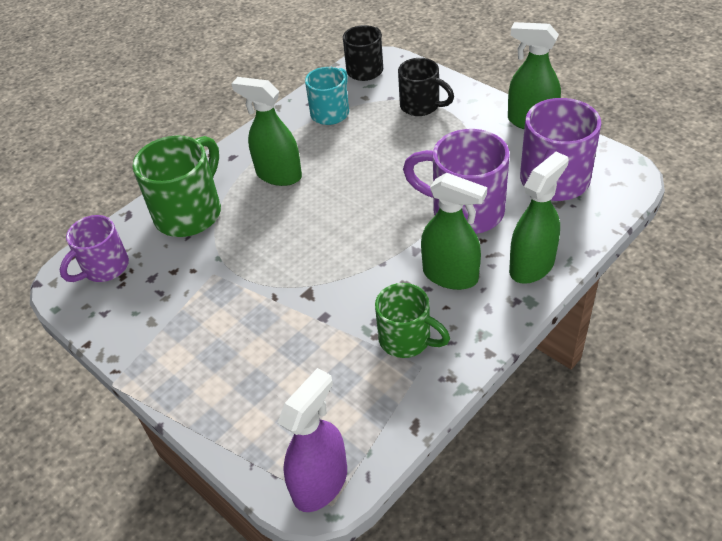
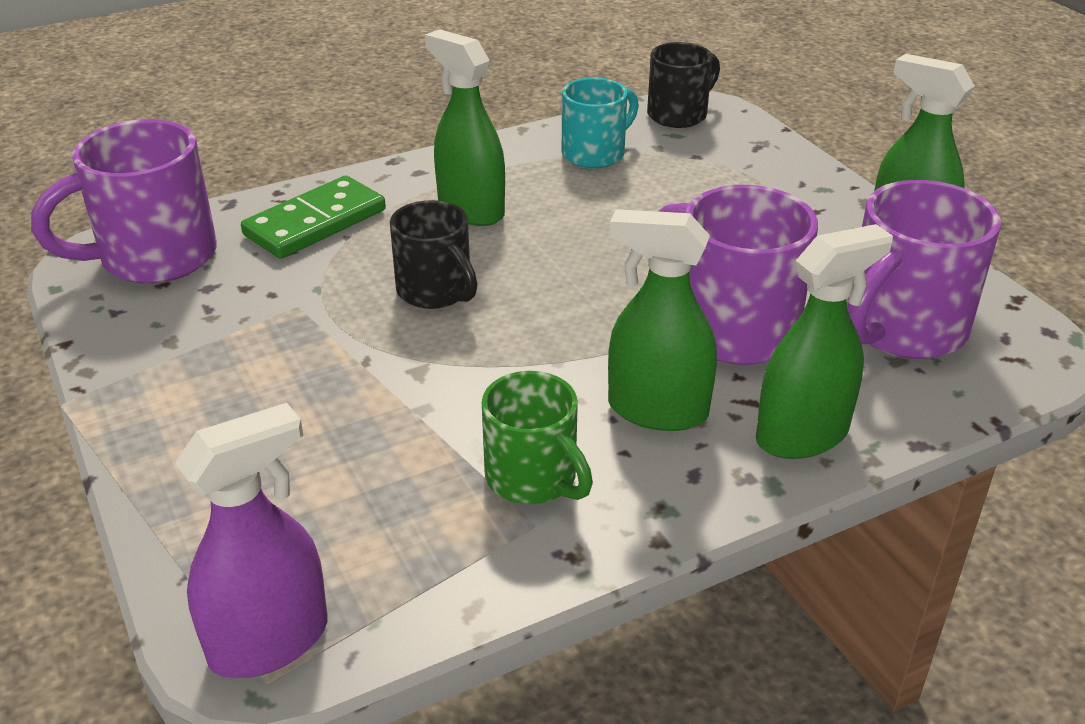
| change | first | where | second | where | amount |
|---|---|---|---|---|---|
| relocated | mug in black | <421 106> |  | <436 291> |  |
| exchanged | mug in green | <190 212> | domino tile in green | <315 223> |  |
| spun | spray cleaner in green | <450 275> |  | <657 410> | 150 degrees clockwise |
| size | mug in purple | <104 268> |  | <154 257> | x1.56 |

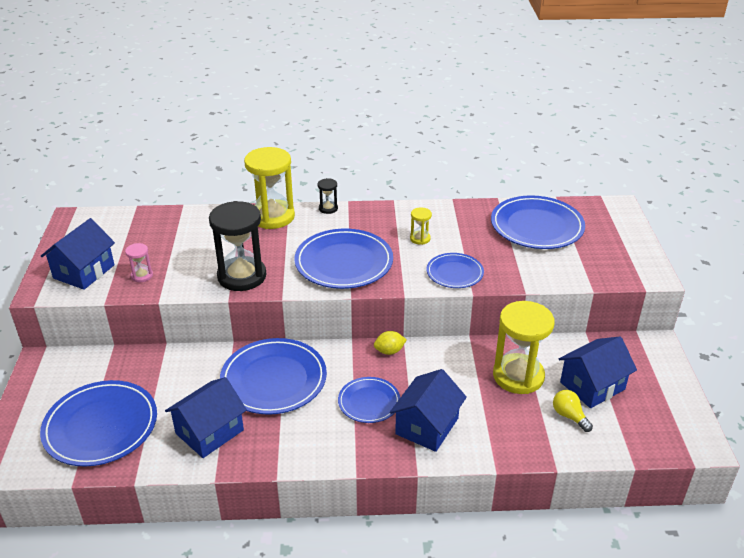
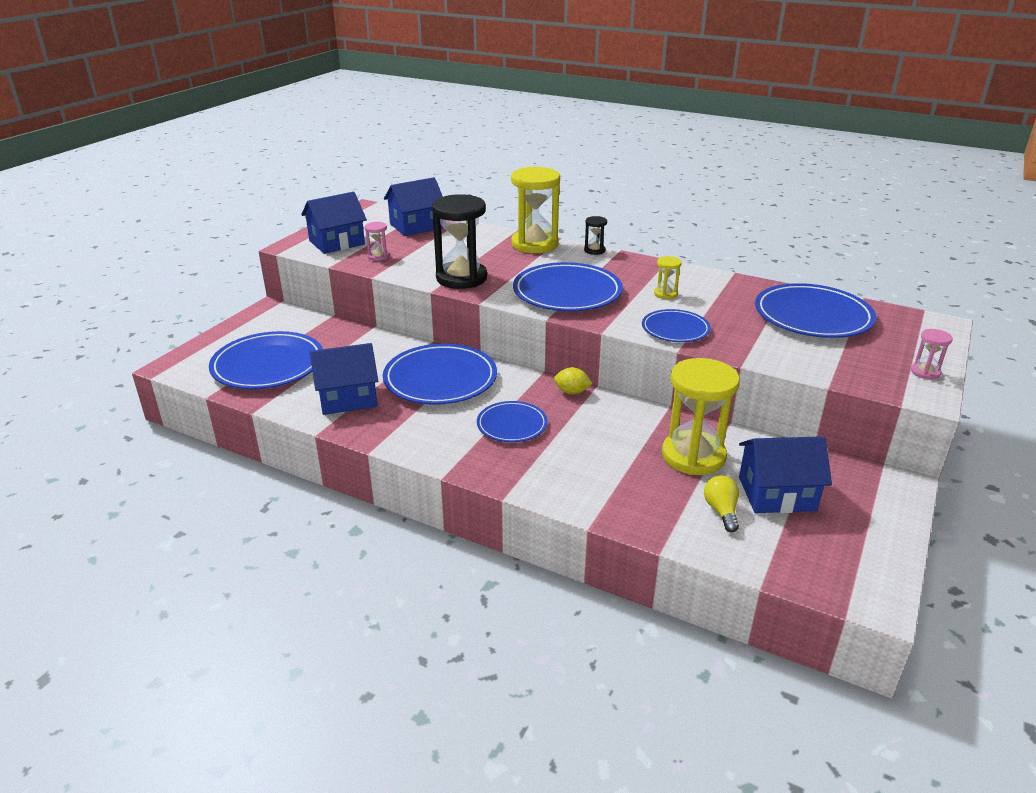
| change | first | where | second | where | amount |
|---|---|---|---|---|---|
| relocated | cottage in royal blue | <427 426> |  | <416 226> |  |
| appeared |  |  | hourglass in rose-pink | <925 372> |  |

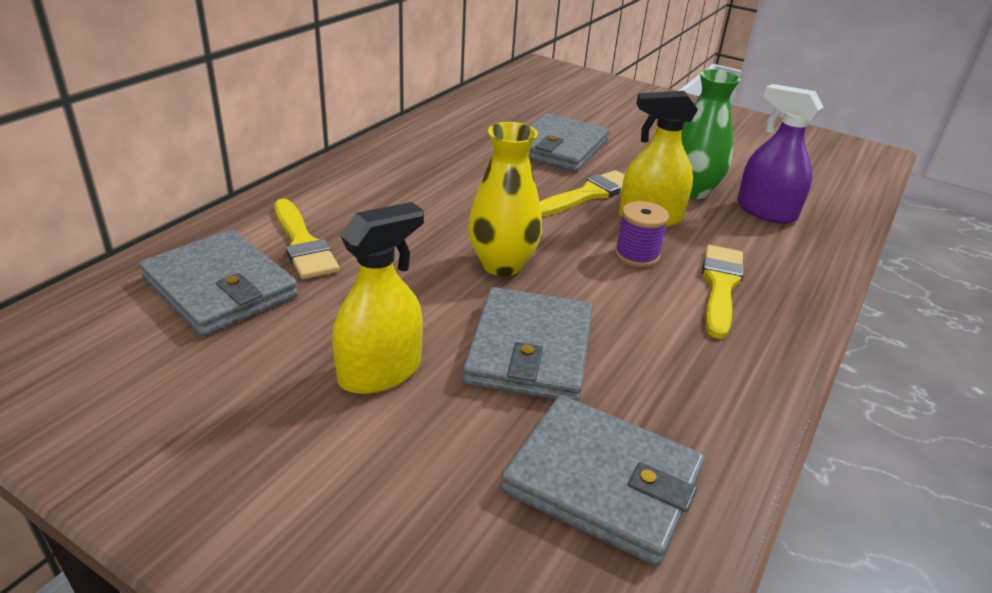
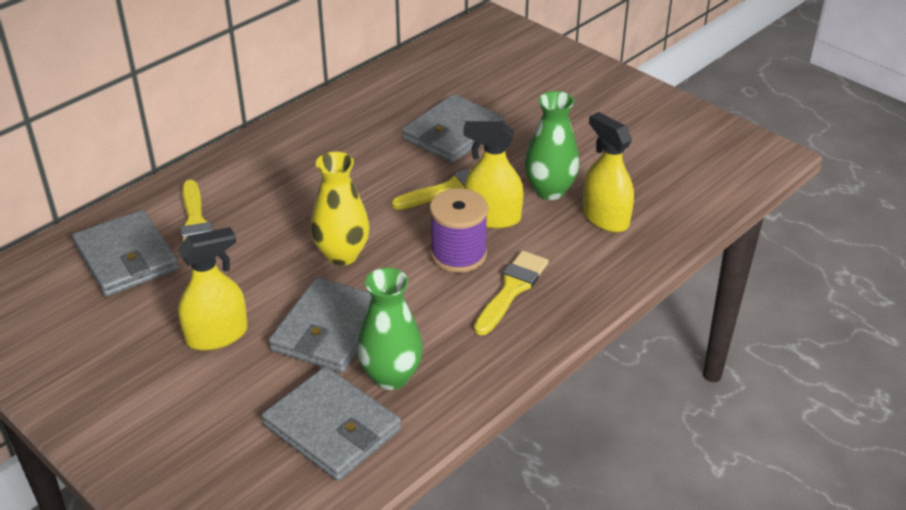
| change | first | where | second | where | amount |
|---|---|---|---|---|---|
| colour | spray cleaner in purple | <766 211> | spray cleaner in yellow | <605 218> |  |
| size | bobbin in purple | <636 255> |  | <458 254> | x1.51 |
| appeared |  |  | tall vase in green | <391 376> |  |

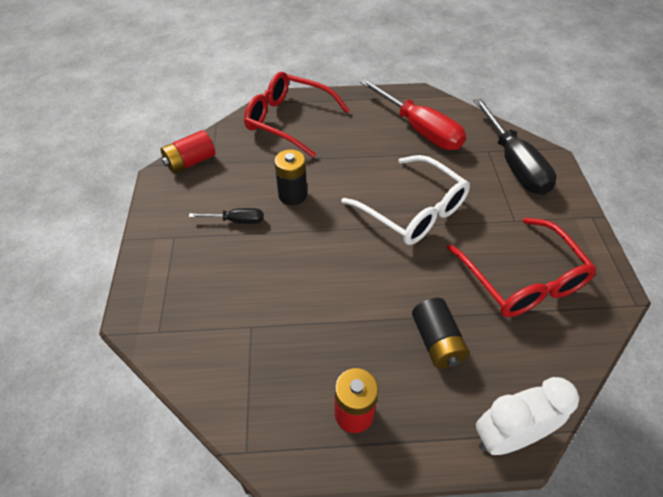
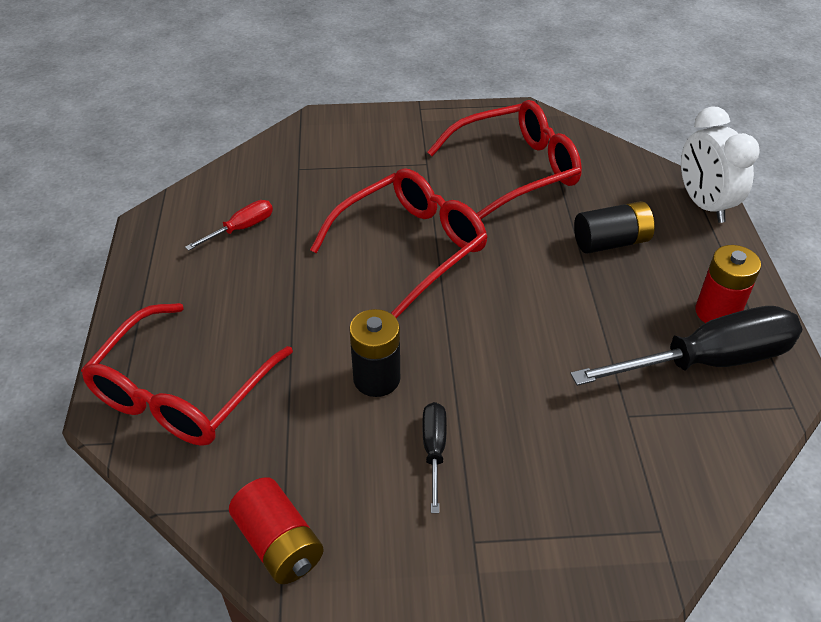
| change | first | where | second | where | amount |
|---|---|---|---|---|---|
| size | hand screwdriver in crimson | <420 130> |  | <241 228> | x0.47 |
| relocated | hand screwdriver in black | <514 164> |  | <708 361> |  |
| colour | glasses in snow-white | <412 210> | glasses in crimson | <410 247> |  |

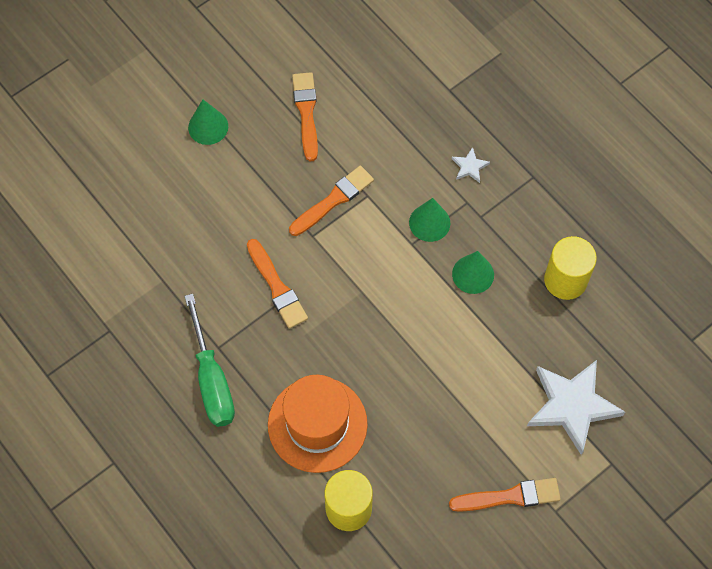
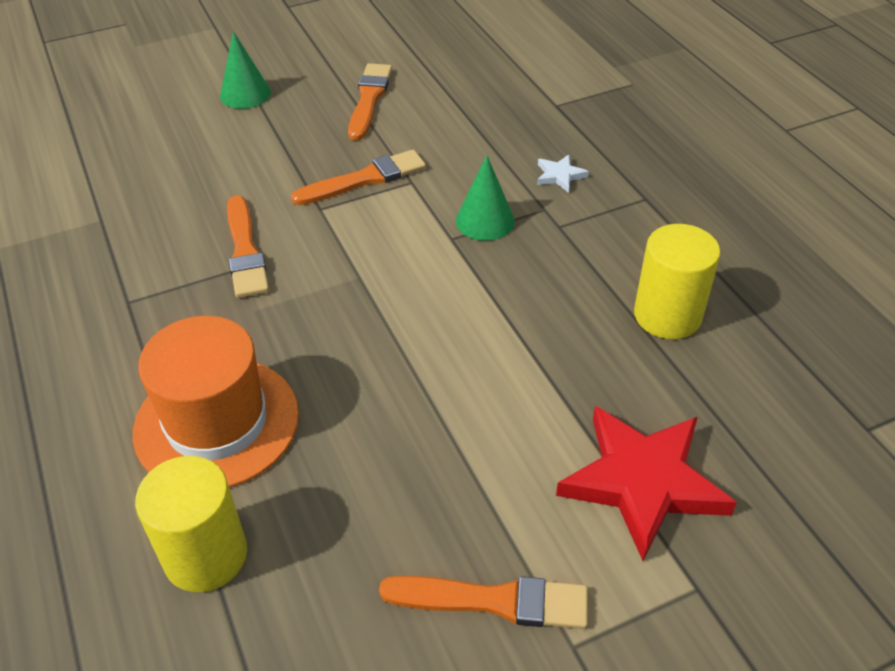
| change | first | where | second | where | amount |
|---|---|---|---|---|---|
| missing | cone in green | <473 274> |  |  |  |
| missing | hand screwdriver in green | <212 380> |  |  |  |
| colour | star shape in snow-white | <572 406> | star shape in crimson | <642 482> |  |

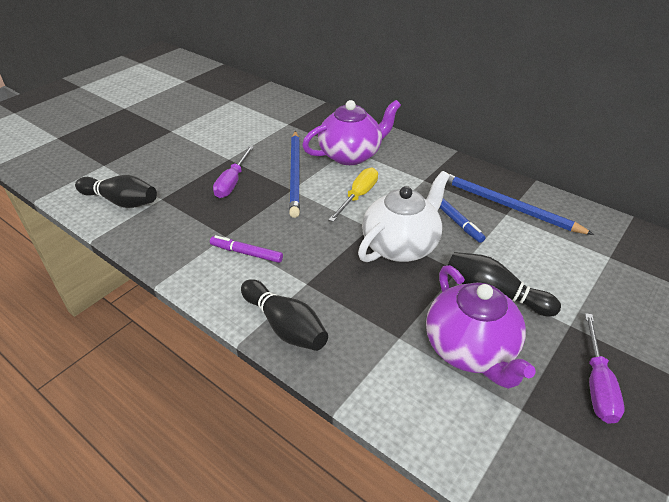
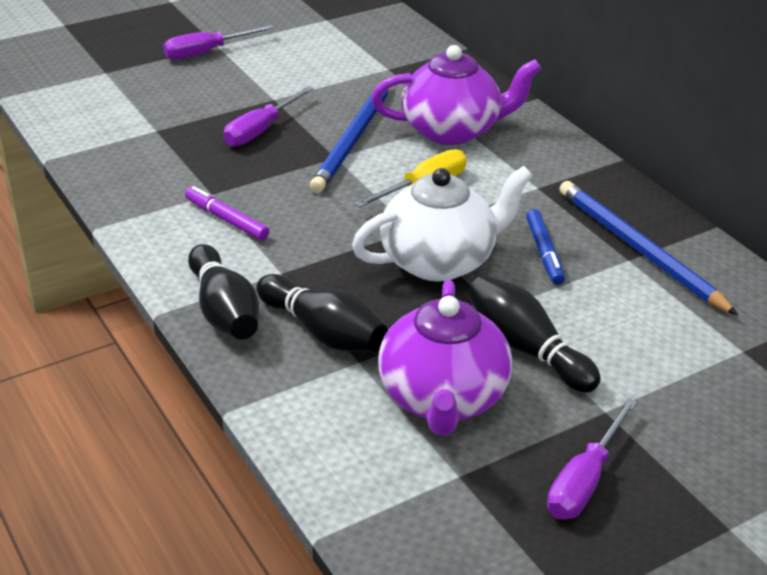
| change | first | where | second | where | amount |
|---|---|---|---|---|---|
| relocated | bowling pin in black | <121 201> |  | <323 332> |  |
| appeared |  |  | hand screwdriver in purple | <206 52> |  |

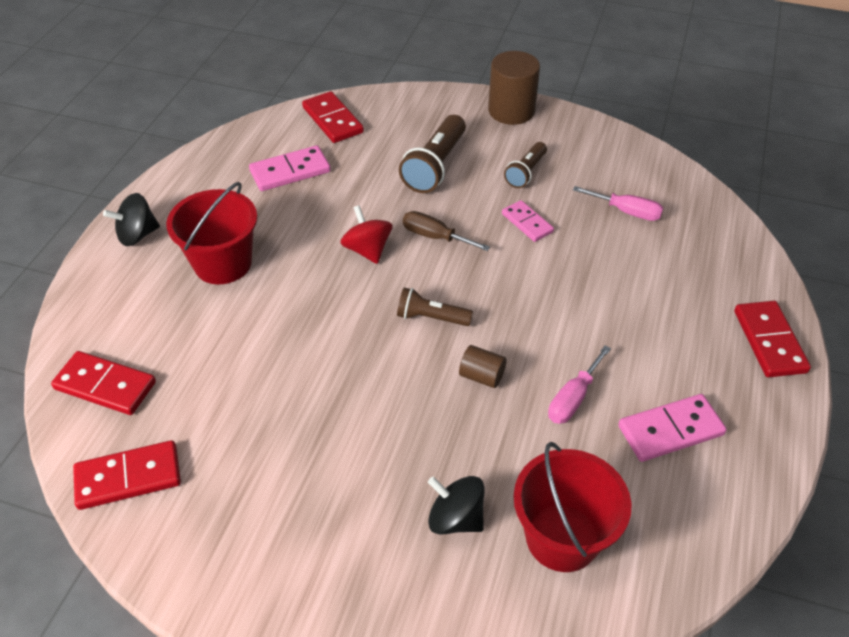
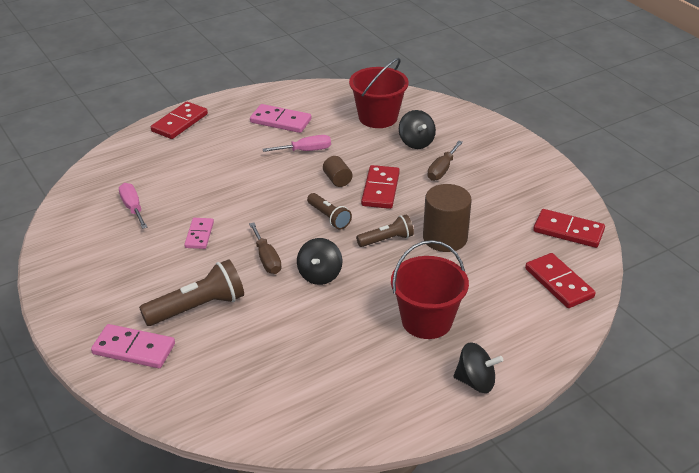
| change | first | where | second | where | amount |
|---|---|---|---|---|---|
| relocated | cylinder shape in brown | <511 111> |  | <445 238> |  |
| relocated | domino tile in crimson | <332 120> |  | <380 189> |  |
| relocated | flashlight in brown | <525 172> |  | <387 240> |  |
| relocated | domino tile in rose-pink | <290 171> |  | <134 349> |  |
| colour | spinning top in crimson | <367 250> | spinning top in black | <319 275> |  |
| appeared |  |  | hand screwdriver in brown | <442 170> |  |

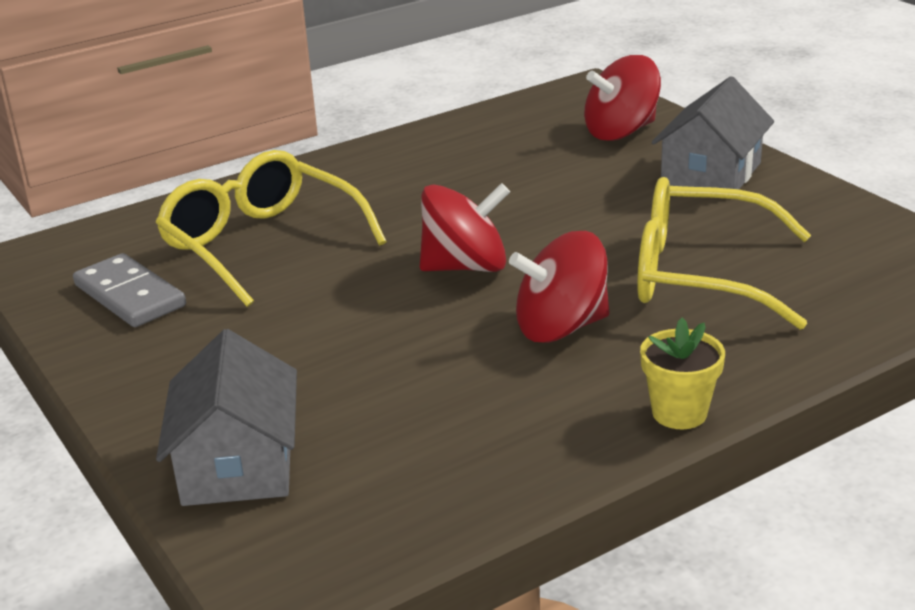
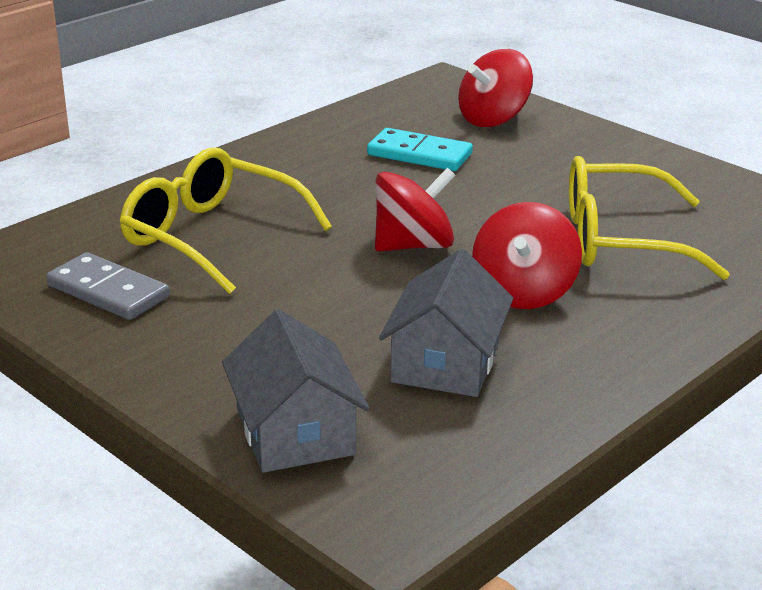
| change | first | where | second | where | amount |
|---|---|---|---|---|---|
| relocated | cottage in grey | <711 173> |  | <445 362> |  |
| spun | spinning top in crimson | <561 327> |  | <523 292> | 45 degrees counterclockwise |
| missing | flower pot in yellow | <679 413> |  |  |  |
| appeared |  |  | domino tile in turquoise | <419 154> |  |

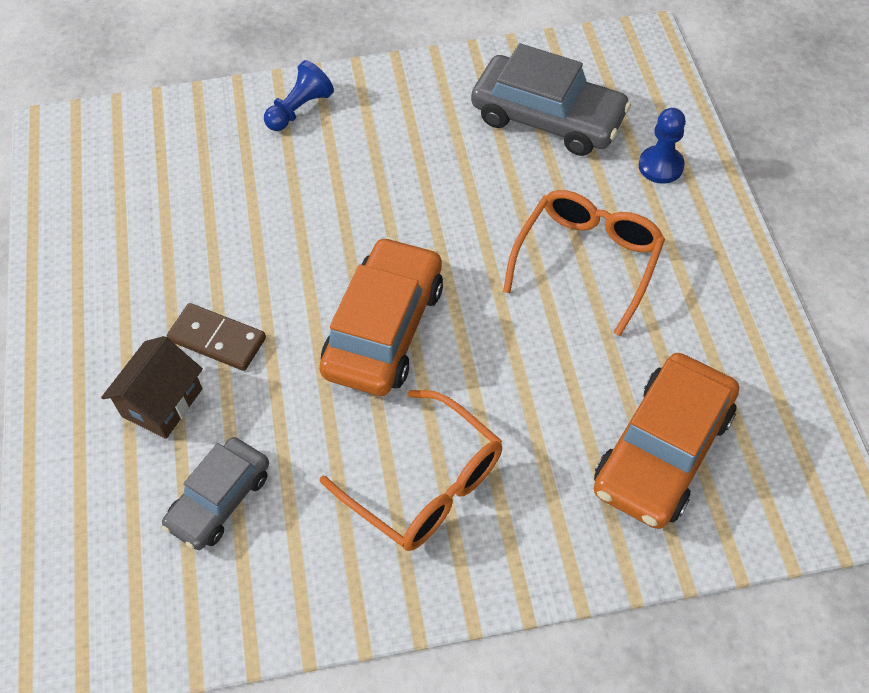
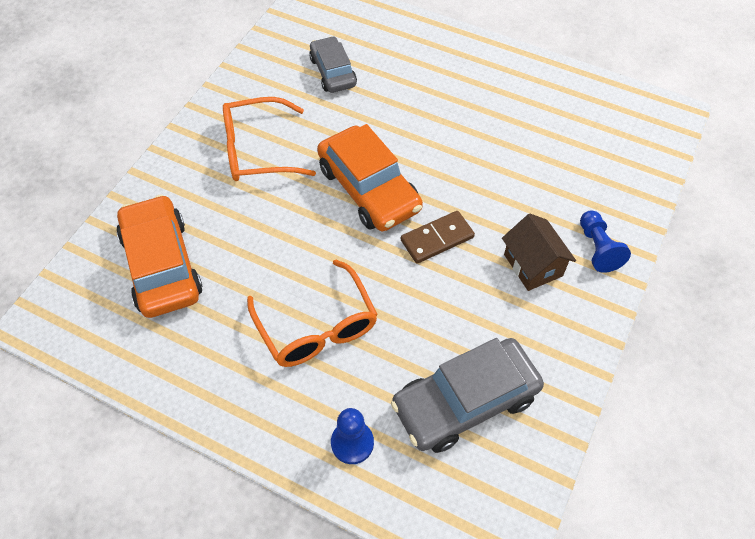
| change | first | where | second | where | amount |
|---|---|---|---|---|---|
| relocated | domino tile in brown | <217 339> |  | <437 239> |  |
| relocated | cottage in brown | <162 402> |  | <533 265> |  |

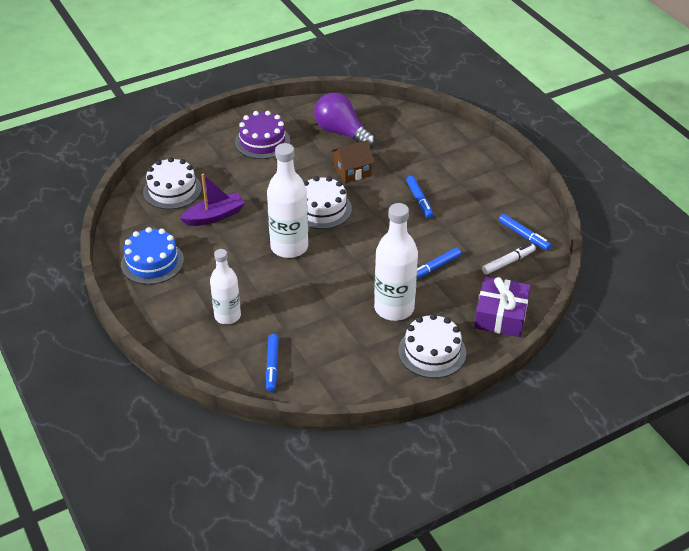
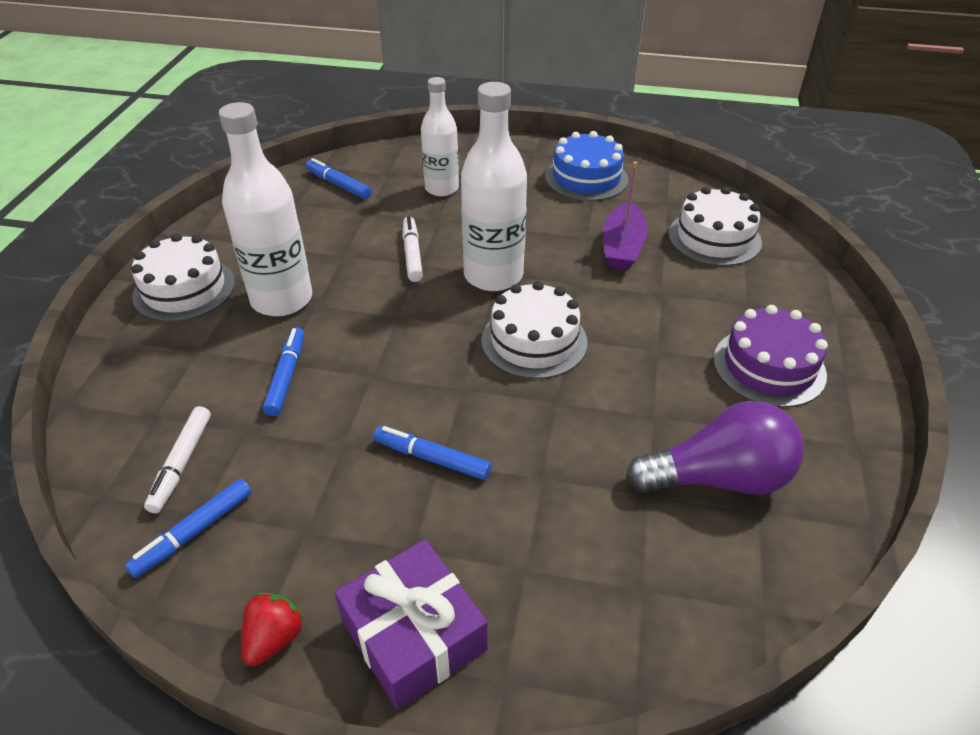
| change | first | where | second | where | amount |
|---|---|---|---|---|---|
| missing | cottage in brown | <352 171> |  |  |  |
| spun | marker in royal blue | <523 235> |  | <194 532> | 45 degrees counterclockwise |
| relocated | present in purple | <501 315> |  | <413 635> |  |
| appeared |  |  | marker in snow-white | <412 254> |  |
| appeared |  |  | berry in crimson | <274 639> |  |

